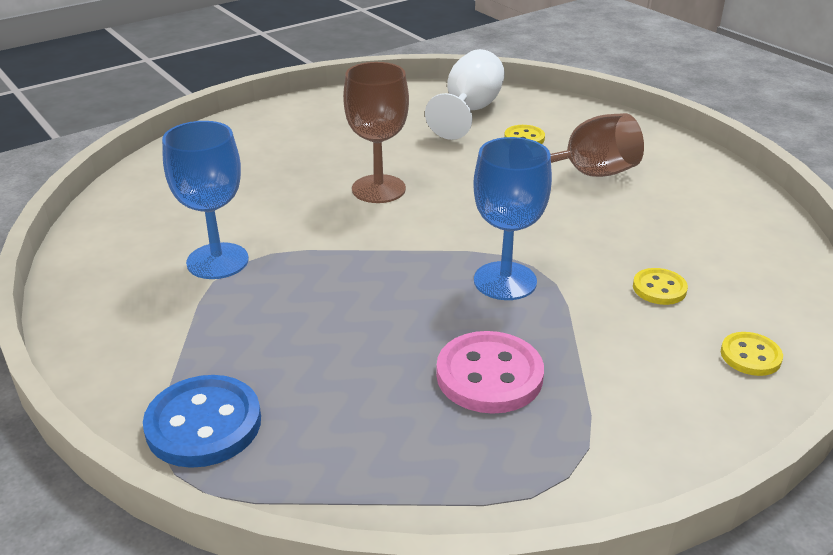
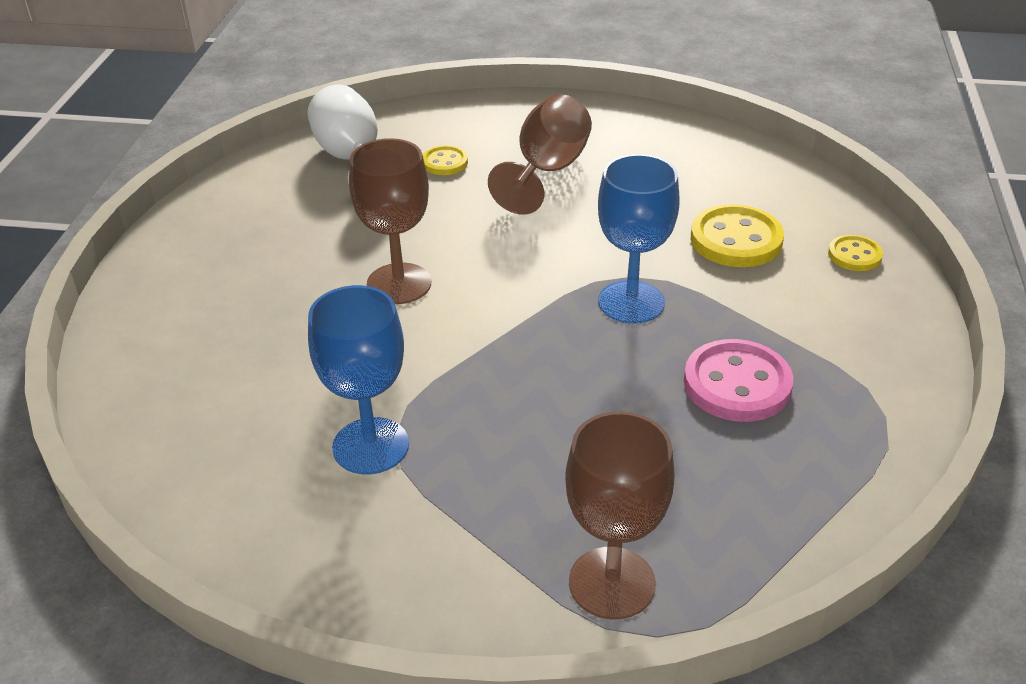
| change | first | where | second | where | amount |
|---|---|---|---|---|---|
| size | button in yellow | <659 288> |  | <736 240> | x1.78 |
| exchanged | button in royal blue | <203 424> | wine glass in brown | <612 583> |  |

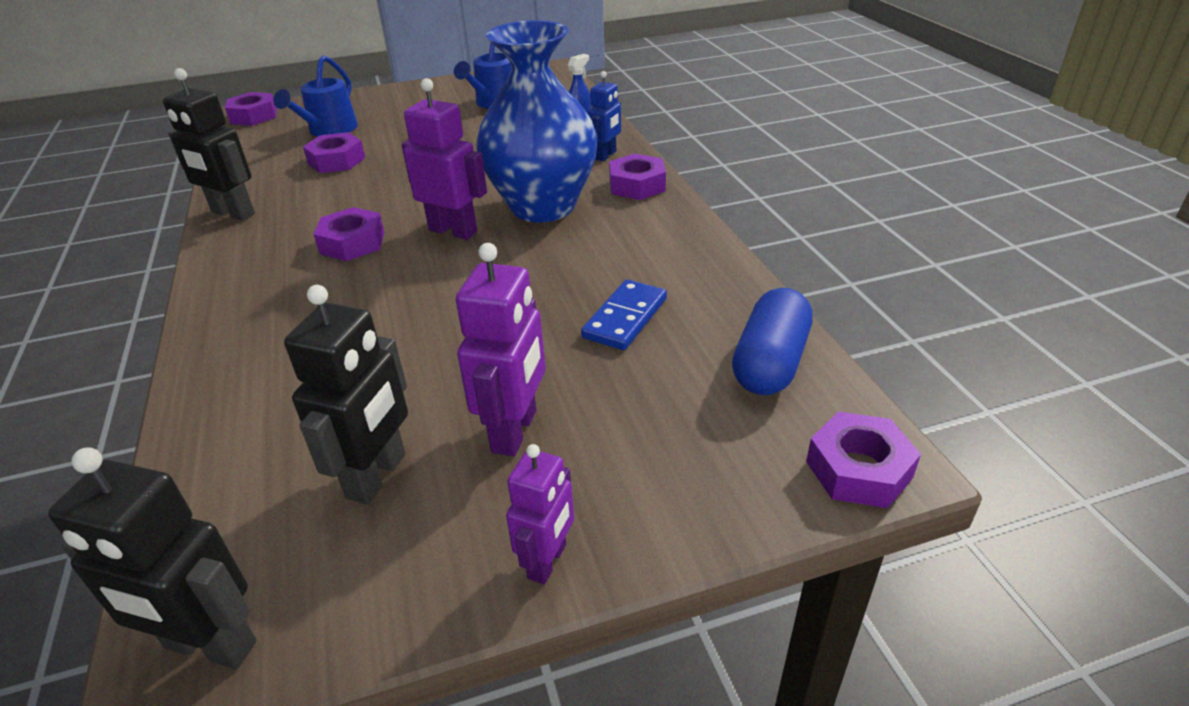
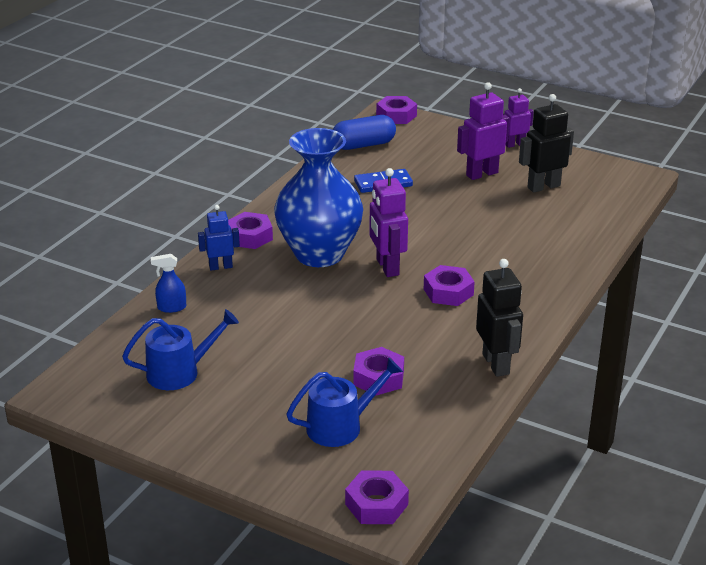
| change | first | where | second | where | amount |
|---|---|---|---|---|---|
| missing | toy robot in black | <210 646> |  |  |  |

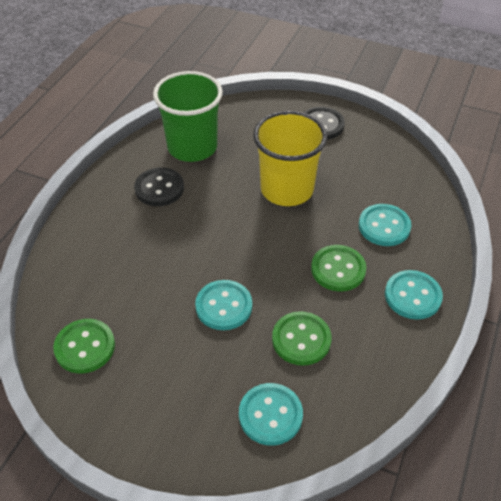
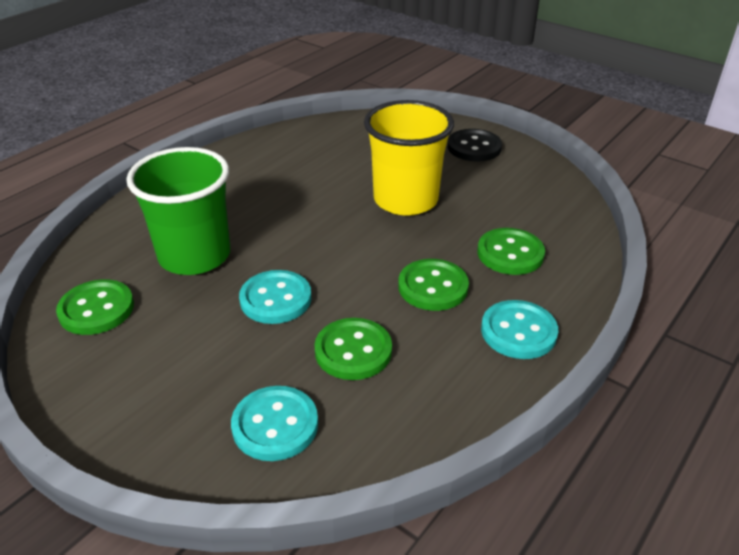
| change | first | where | second | where | amount |
|---|---|---|---|---|---|
| relocated | beaker in green | <192 147> |  | <194 256> |  |
| missing | button in black | <159 188> |  |  |  |
| colour | button in turquoise | <384 226> | button in green | <510 253> |  |

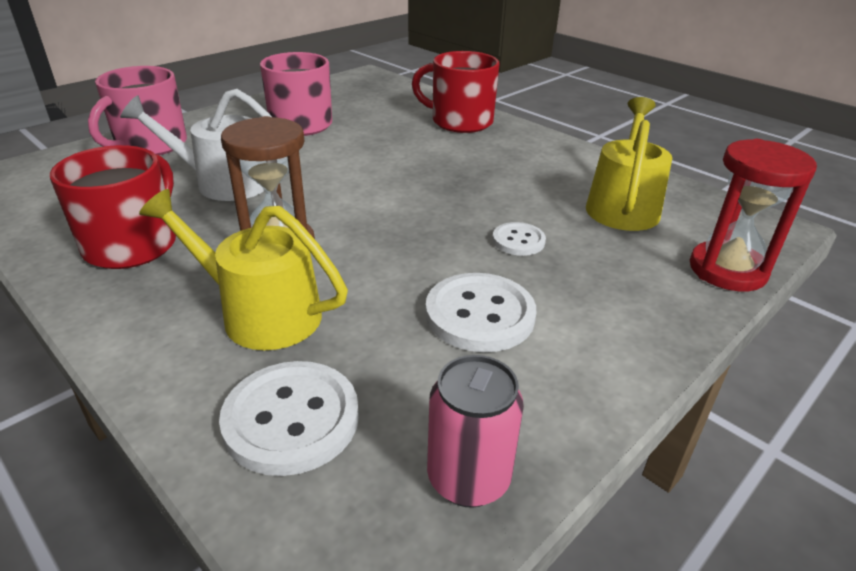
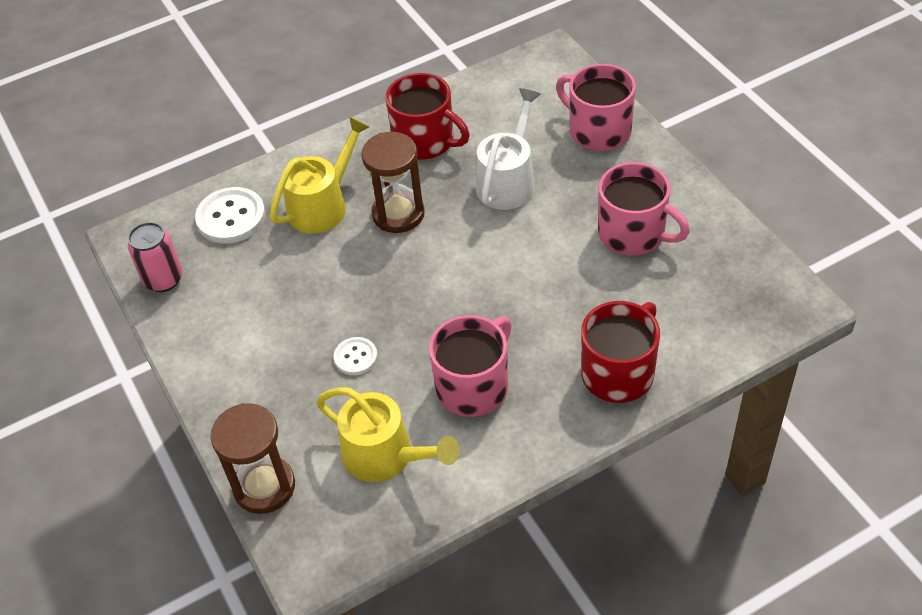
| change | first | where | second | where | amount |
|---|---|---|---|---|---|
| colour | hourglass in crimson | <727 270> | hourglass in brown | <264 486> |  |
| missing | button in snow-white | <479 315> |  |  |  |
| appeared |  |  | mug in rose-pink | <473 386> |  |

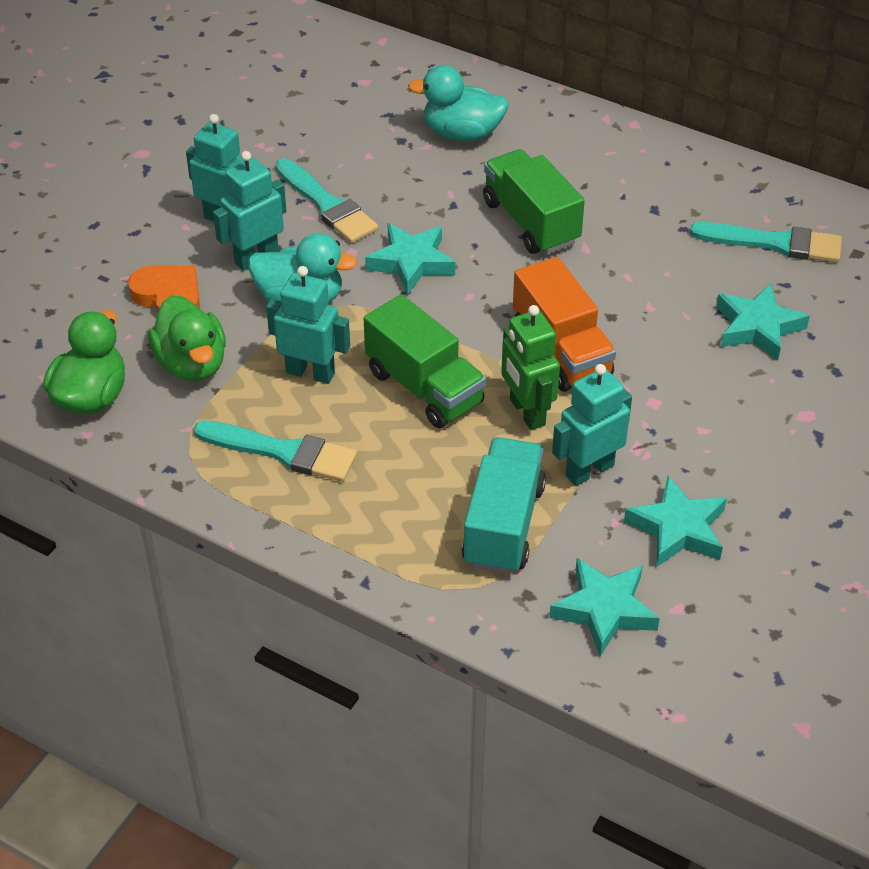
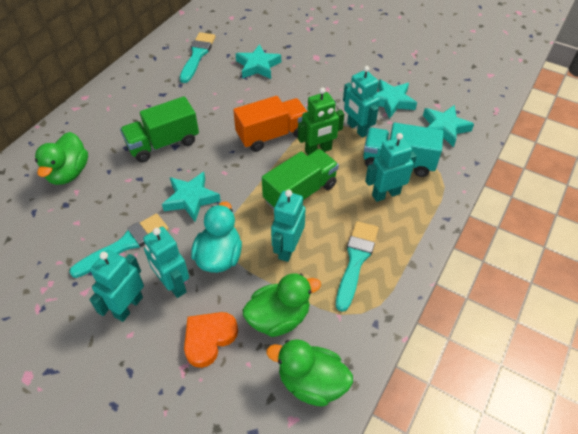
| change | first | where | second | where | amount |
|---|---|---|---|---|---|
| colour | rubber duck in turquoise | <462 133> | rubber duck in green | <68 173> |  |
| appeared |  |  | toy robot in turquoise | <385 194> |  |

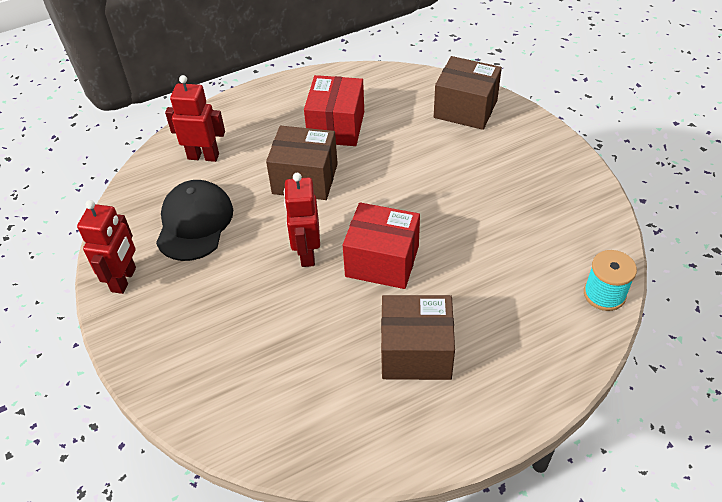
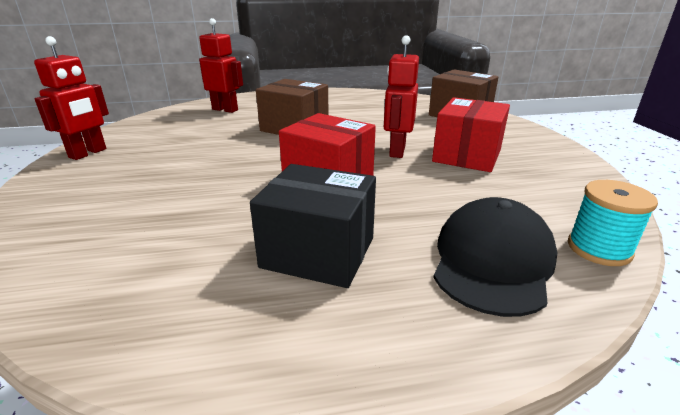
| change | first | where | second | where | amount |
|---|---|---|---|---|---|
| relocated | box in crimson | <336 127> |  | <467 156> |  |
| relocated | toy robot in crimson | <307 254> |  | <396 151> |  |
| relocated | peaked cap in black | <194 223> |  | <492 261> |  |
| colour | box in brown | <416 352> | box in black | <318 252> |  |

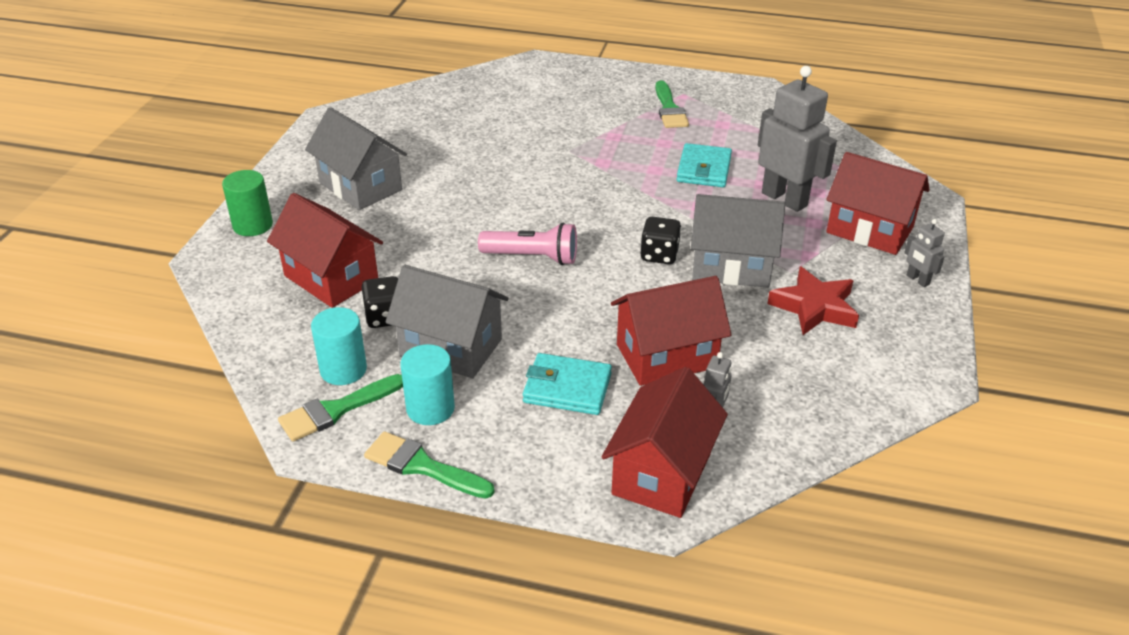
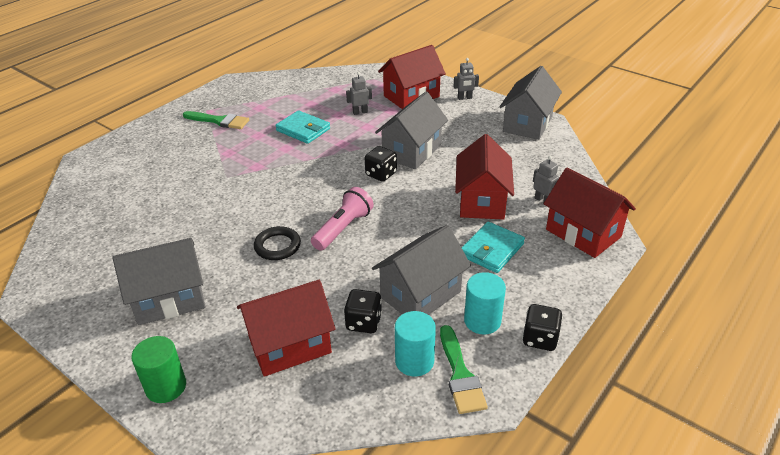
| change | first | where | second | where | amount |
|---|---|---|---|---|---|
| size | toy robot in grey | <784 199> |  | <360 112> | x0.46 |
| missing | star shape in crimson | <814 307> |  |  |  |
| exchanged | paintbrush in green | <422 466> | die in black | <540 339> |  |
| appeared |  |  | cottage in grey | <527 124> |  |
| appeared |  |  | ring in black | <277 246> |  |

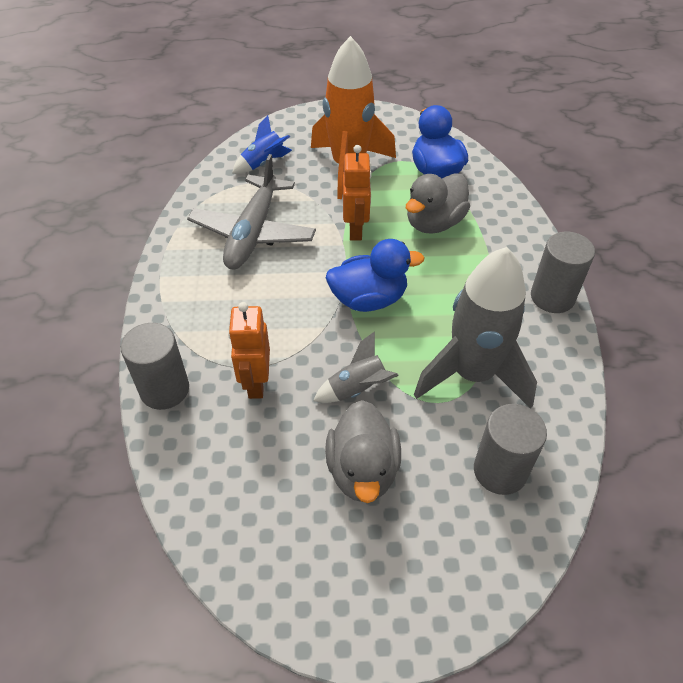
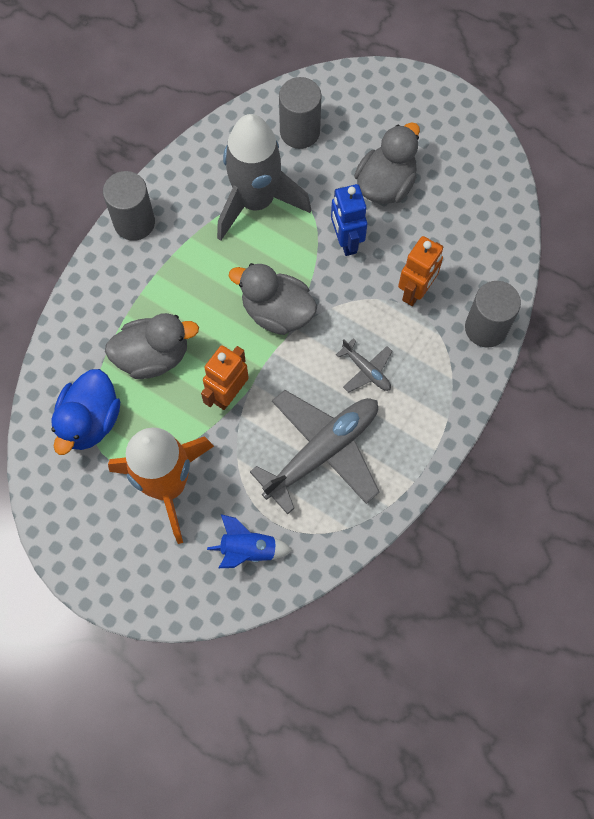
| change | first | where | second | where | amount |
|---|---|---|---|---|---|
| colour | rubber duck in royal blue | <369 299> | rubber duck in grey | <277 312> |  |
| exchanged | rocket in grey | <357 389> | toy robot in royal blue | <346 241> |  |
| appeared |  |  | plane in grey | <366 370> |  |

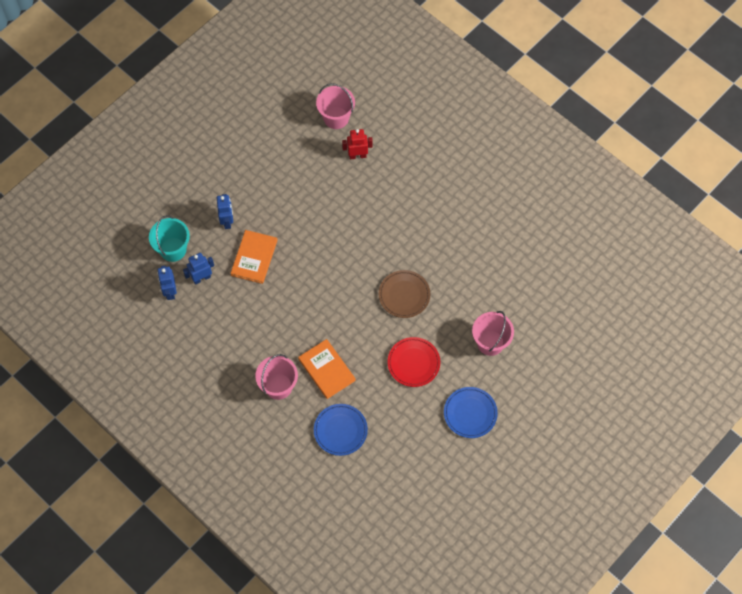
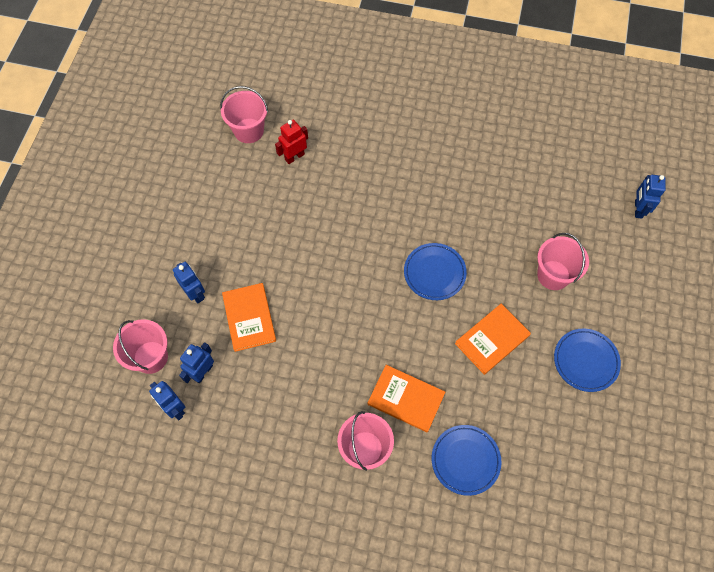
| change | first | where | second | where | amount |
|---|---|---|---|---|---|
| colour | sand bucket in turquoise | <173 249> | sand bucket in rose-pink | <150 357> |  |
| colour | plate in brown | <404 295> | plate in royal blue | <434 273> |  |
| exchanged | plate in crimson | <413 363> | hardback in bright orange | <492 339> |  |
| appeared |  |  | toy robot in royal blue | <638 209> |  |

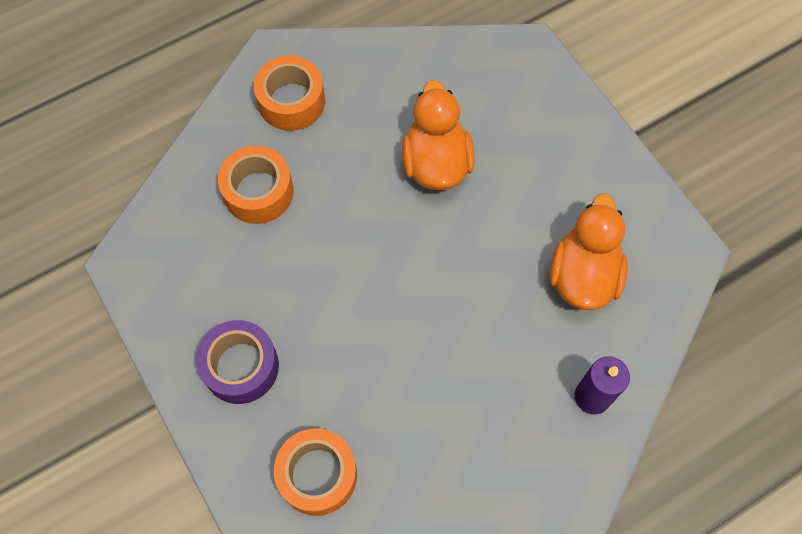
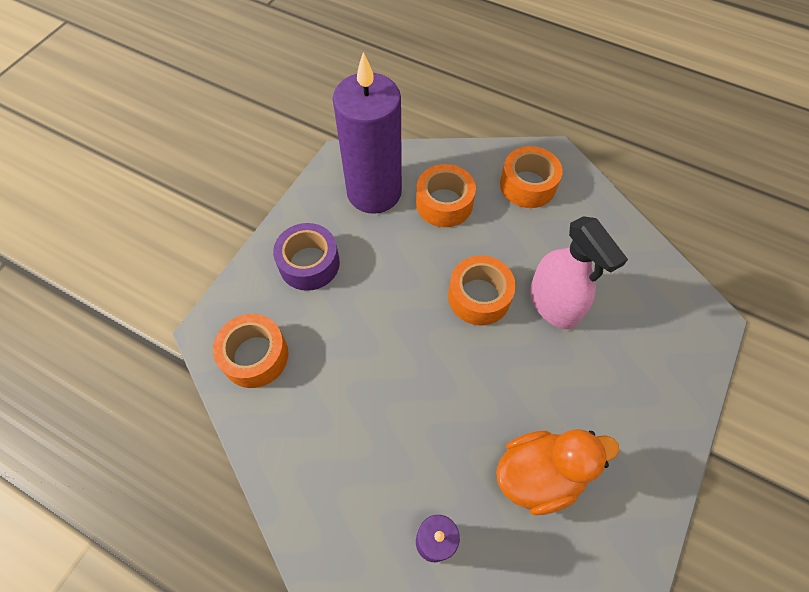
| change | first | where | second | where | amount |
|---|---|---|---|---|---|
| exchanged | rubber duck in bright orange | <436 163> | spray cleaner in rose-pink | <553 304> |  |
| appeared |  |  | wax candle in purple | <374 192> |  |
| appeared |  |  | sticky tape in bright orange | <479 297> |  |

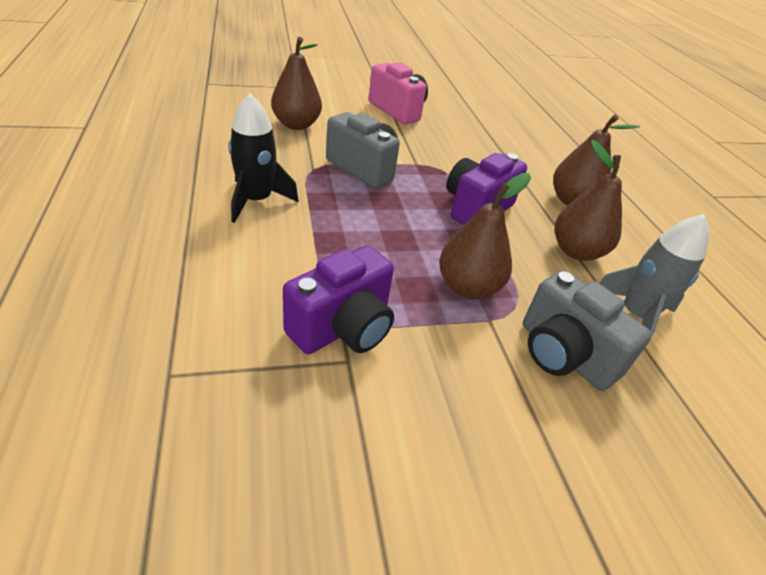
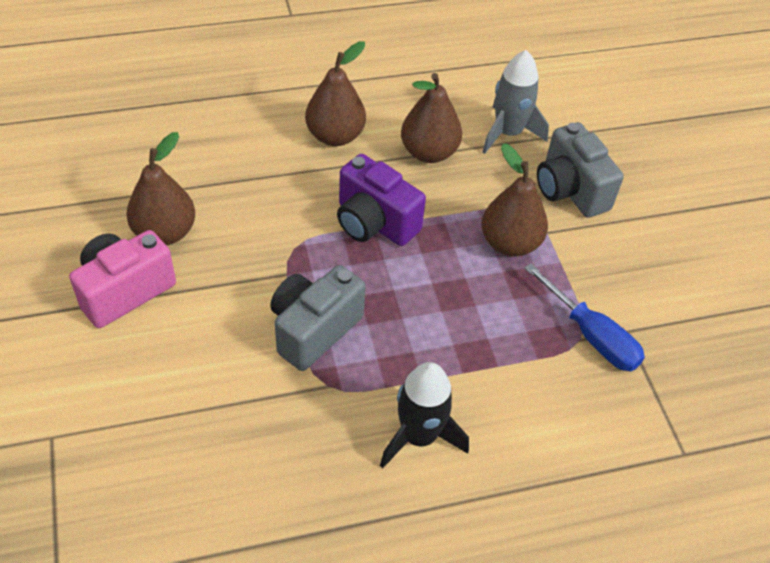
| change | first | where | second | where | amount |
|---|---|---|---|---|---|
| relocated | pear fruit in brown | <296 125> |  | <165 232> |  |
| exchanged | photo camera in purple | <343 328> | hand screwdriver in royal blue | <592 336> |  |
| spun | photo camera in grey | <563 355> |  | <570 190> | 105 degrees clockwise |

